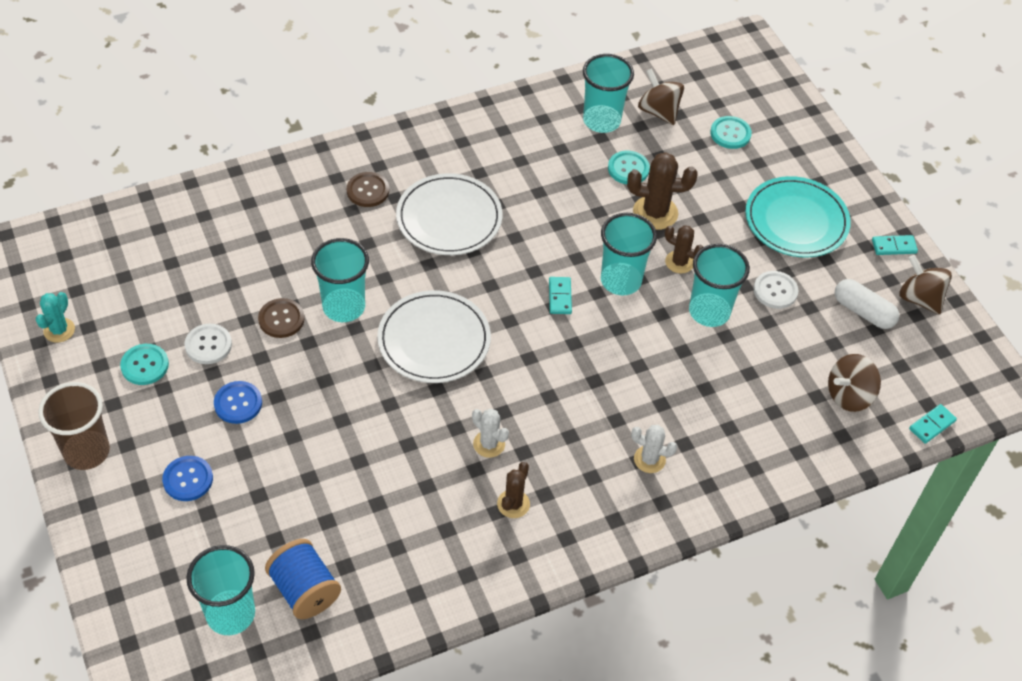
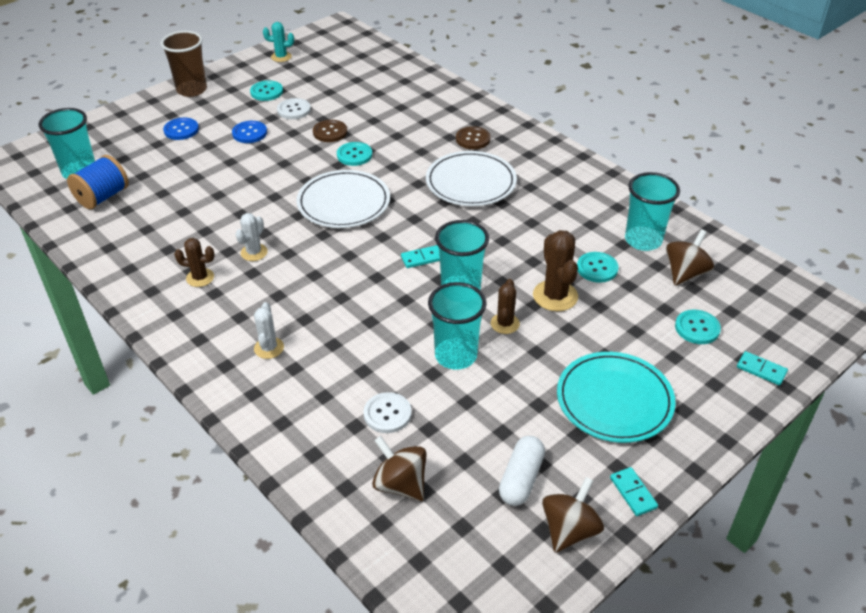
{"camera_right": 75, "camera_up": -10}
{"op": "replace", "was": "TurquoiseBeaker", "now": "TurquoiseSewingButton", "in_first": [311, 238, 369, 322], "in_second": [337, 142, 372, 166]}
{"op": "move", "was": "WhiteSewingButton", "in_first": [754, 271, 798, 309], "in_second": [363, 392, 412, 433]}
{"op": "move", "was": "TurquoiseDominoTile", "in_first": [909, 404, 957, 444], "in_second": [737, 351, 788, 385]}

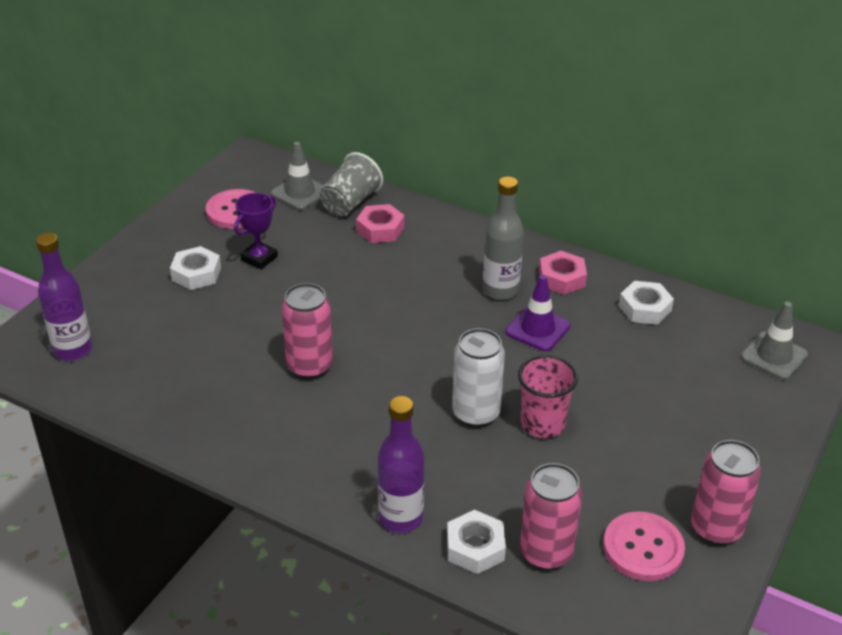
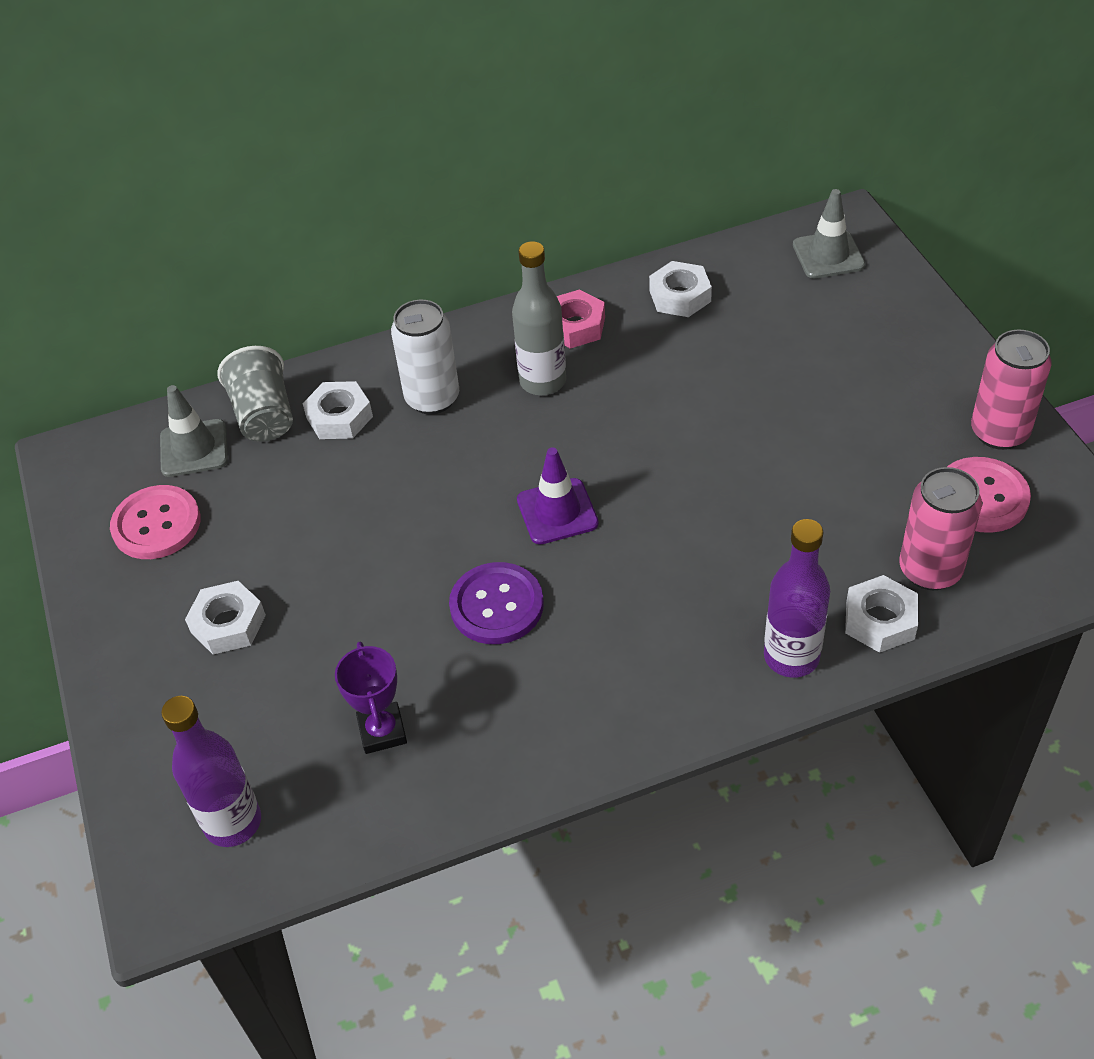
{"camera_right": -45, "camera_up": 10}
{"op": "move", "was": "PurpleAwardCup", "in_first": [234, 193, 278, 270], "in_second": [335, 642, 407, 754]}
{"op": "replace", "was": "RosyCan", "now": "PurpleSewingButton", "in_first": [282, 283, 333, 379], "in_second": [449, 562, 544, 644]}
{"op": "recolor", "was": "RosyNut", "now": "WhiteNut", "in_first": [356, 204, 405, 243], "in_second": [302, 381, 373, 439]}
{"op": "move", "was": "WhiteCan", "in_first": [452, 328, 505, 427], "in_second": [391, 300, 459, 415]}
{"op": "move", "was": "PurpleSafetyCone", "in_first": [505, 275, 570, 351], "in_second": [517, 447, 599, 545]}
{"op": "delete", "was": "RosyBeaker", "in_first": [518, 355, 578, 438]}

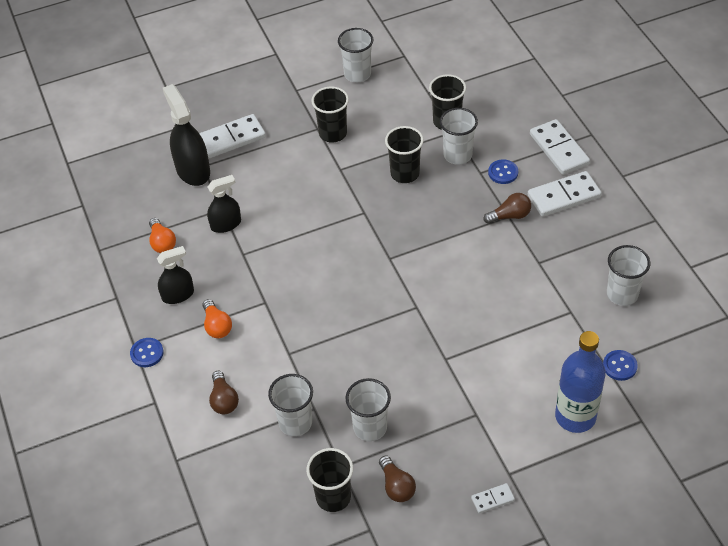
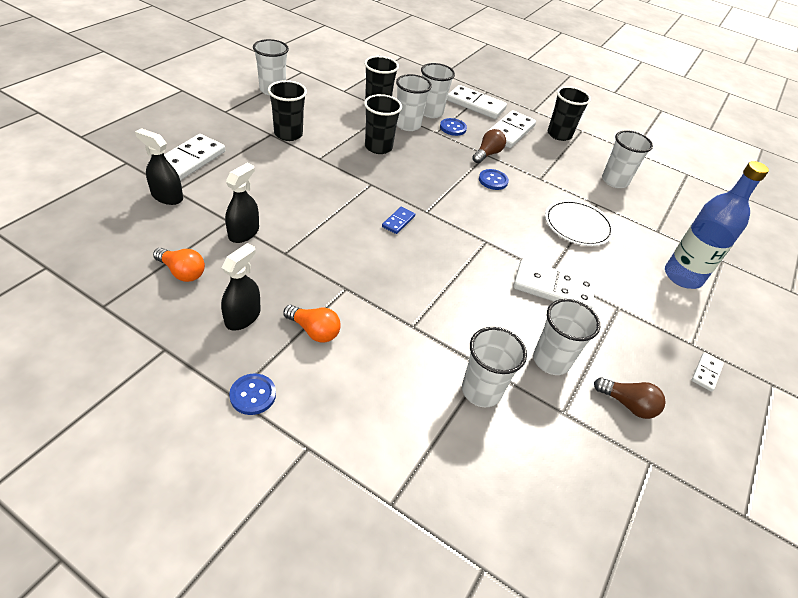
{"camera_right": -45, "camera_up": -5}
{"op": "resize", "was": "JetBlackSprayBottle", "in_first": [163, 84, 210, 186], "in_second": [135, 128, 183, 205], "ratio": 0.63}
{"op": "delete", "was": "BrownBulb", "in_first": [209, 371, 239, 414]}
{"op": "move", "was": "JetBlackBeaker", "in_first": [306, 448, 353, 512], "in_second": [547, 86, 591, 141]}
{"op": "move", "was": "CobaltSewingButton", "in_first": [603, 350, 638, 381], "in_second": [479, 169, 509, 190]}
{"op": "insert", "now": "CobaltDominoTile", "in_second": [382, 207, 415, 234]}
{"op": "insert", "now": "WhiteBeaker", "in_second": [421, 63, 455, 118]}
{"op": "insert", "now": "WhiteDominoTile", "in_second": [513, 259, 596, 309]}
{"op": "insert", "now": "WhiteFlatDish", "in_second": [545, 200, 614, 246]}

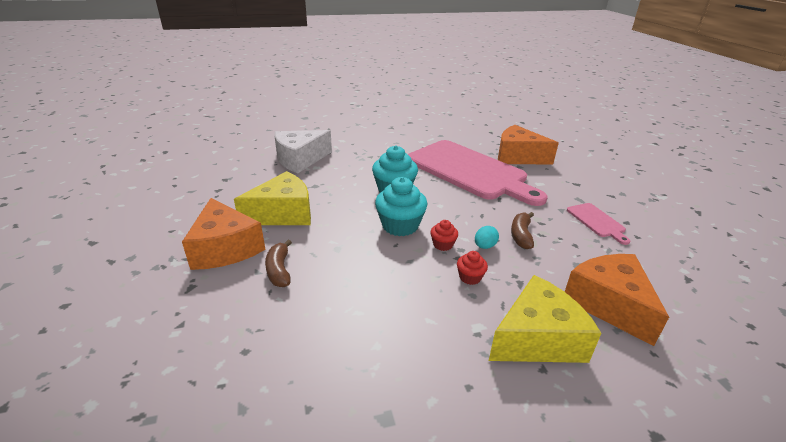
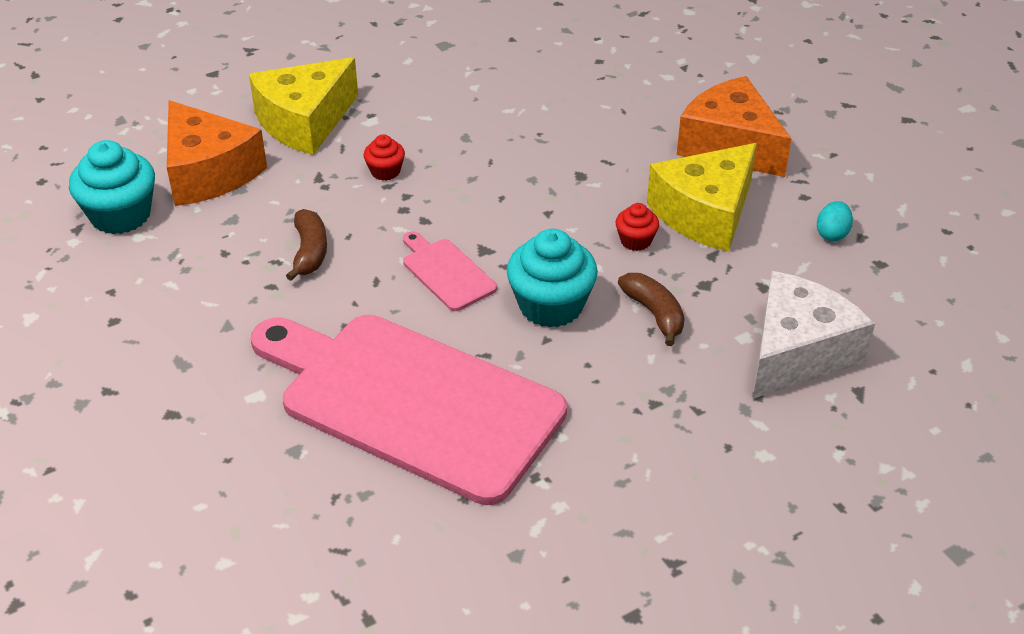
{"camera_right": 165, "camera_up": 10}
{"op": "move", "was": "BrownBananaFruit", "in_first": [265, 240, 292, 287], "in_second": [618, 273, 685, 346]}
{"op": "move", "was": "TurquoiseFairyCake", "in_first": [375, 177, 427, 236], "in_second": [69, 140, 155, 234]}
{"op": "move", "was": "RedFairyCake", "in_first": [430, 220, 458, 251], "in_second": [616, 203, 659, 251]}
{"op": "move", "was": "TurquoiseEgg", "in_first": [475, 226, 499, 249], "in_second": [817, 201, 853, 241]}
{"op": "delete", "was": "BrightOrangeCheeseWedge", "in_first": [498, 125, 559, 165]}
{"op": "move", "was": "RosyBreadBoard", "in_first": [567, 203, 630, 245], "in_second": [403, 231, 497, 311]}

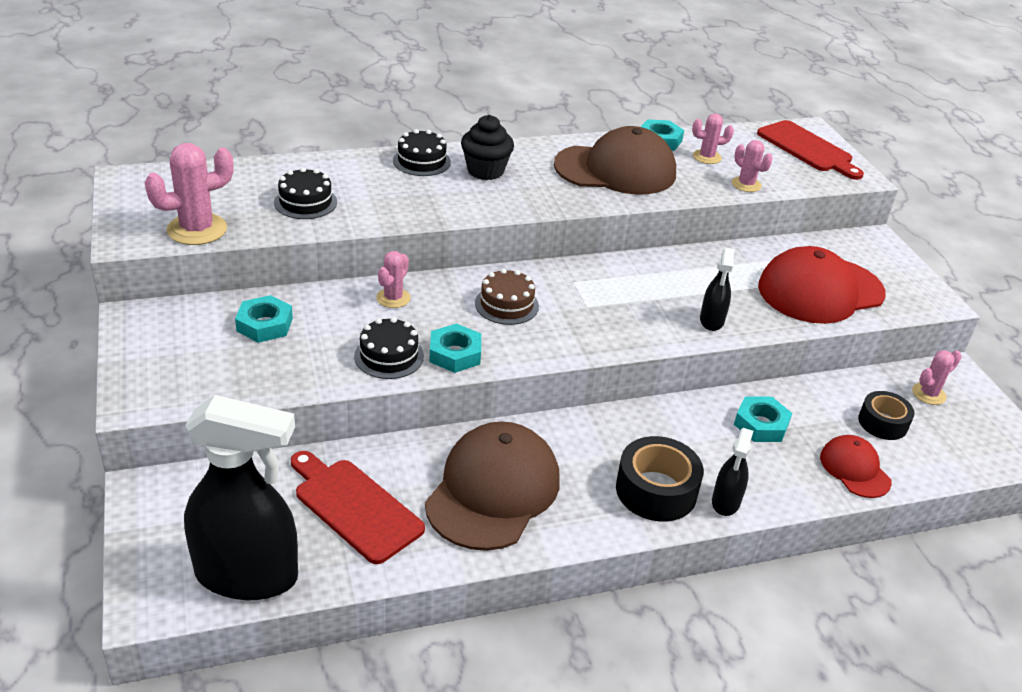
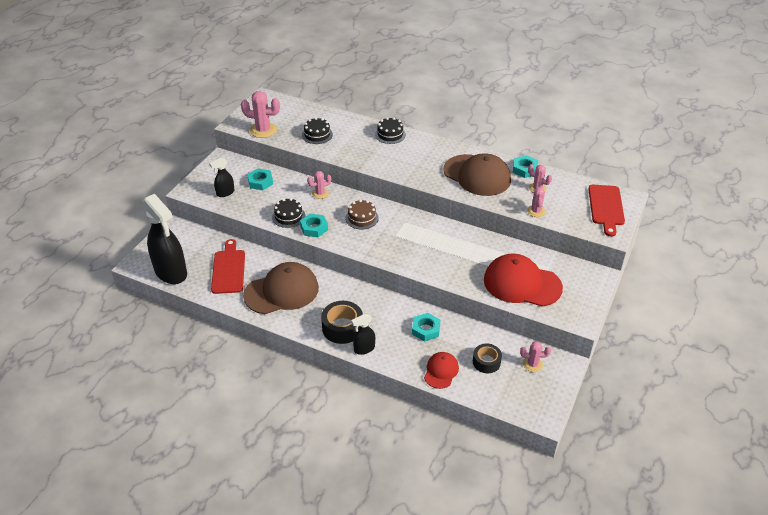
{"camera_right": 45, "camera_up": 5}
{"op": "delete", "was": "JetBlackFairyCake", "in_first": [461, 115, 514, 180]}
{"op": "move", "was": "JetBlackSprayBottle", "in_first": [700, 248, 735, 331], "in_second": [209, 157, 235, 197]}

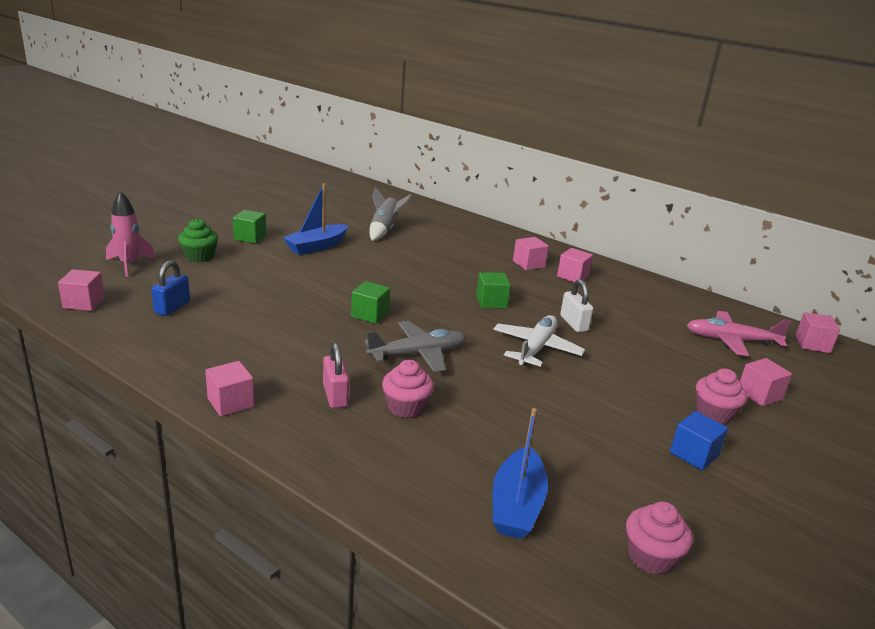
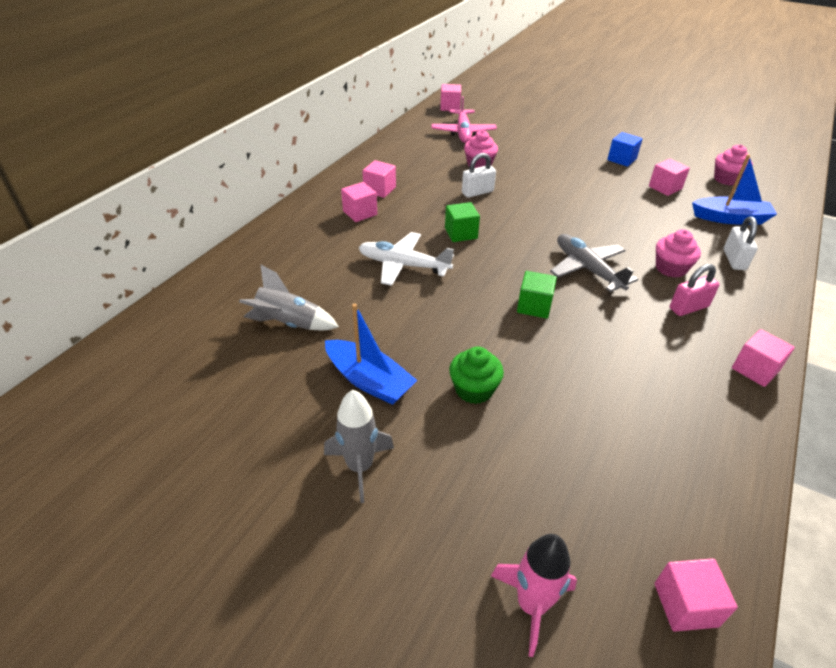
{"camera_right": -95, "camera_up": 15}
{"op": "delete", "was": "CobaltSmallLock", "in_first": [151, 260, 190, 316]}
{"op": "move", "was": "GreenFairyCake", "in_first": [178, 218, 218, 262], "in_second": [449, 346, 504, 404]}
{"op": "replace", "was": "GreenSolidCube", "now": "GraySpaceship", "in_first": [233, 210, 266, 244], "in_second": [324, 390, 394, 503]}
{"op": "move", "was": "WhiteAeroplane", "in_first": [493, 315, 585, 367], "in_second": [359, 232, 454, 286]}
{"op": "move", "was": "RosyFairyCake", "in_first": [696, 368, 747, 424], "in_second": [464, 130, 498, 168]}
{"op": "move", "was": "RosySolidCube", "in_first": [740, 358, 792, 406], "in_second": [649, 159, 690, 196]}
{"op": "insert", "now": "WhiteSmallLock", "in_second": [724, 216, 758, 270]}

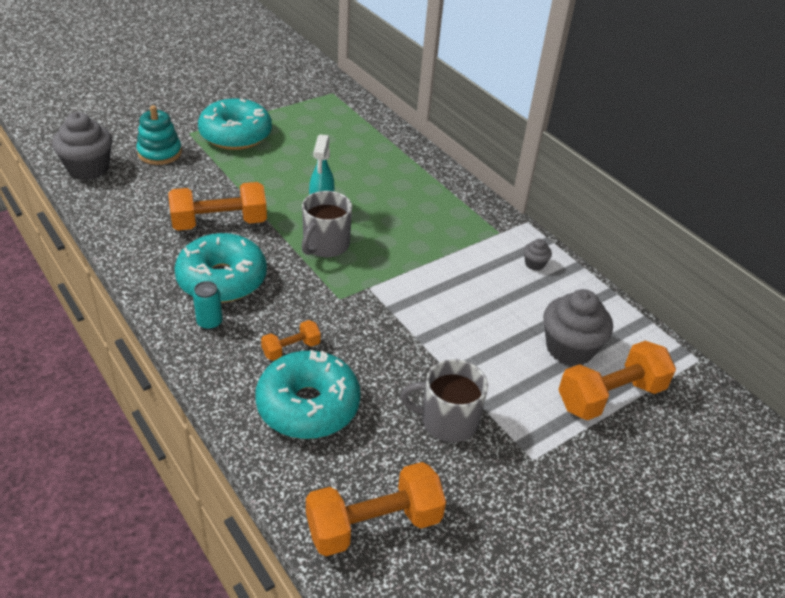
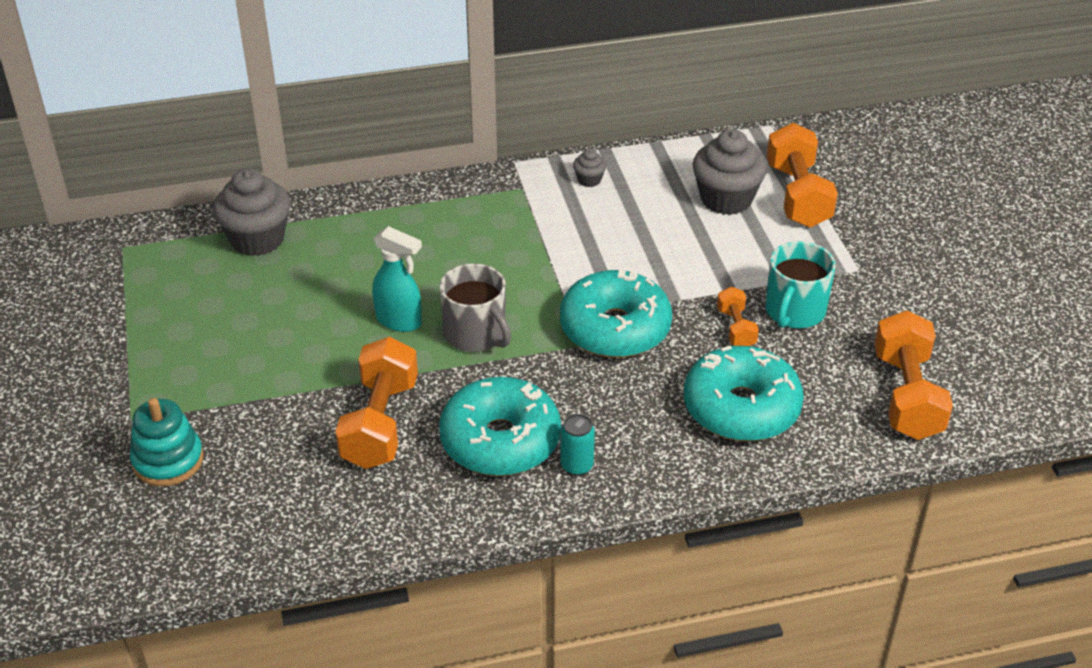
{"camera_right": -65, "camera_up": 0}
{"op": "move", "was": "GrayFairyCake", "in_first": [52, 112, 113, 180], "in_second": [213, 168, 291, 256]}
{"op": "move", "was": "TurquoiseGlazedDonut", "in_first": [198, 98, 272, 150], "in_second": [560, 269, 672, 358]}
{"op": "move", "was": "BrightOrangeDumbbell", "in_first": [261, 320, 321, 361], "in_second": [717, 287, 759, 346]}
{"op": "recolor", "was": "GrayCoffeeMug", "now": "TurquoiseCoffeeMug", "in_first": [400, 359, 488, 442], "in_second": [765, 241, 836, 328]}

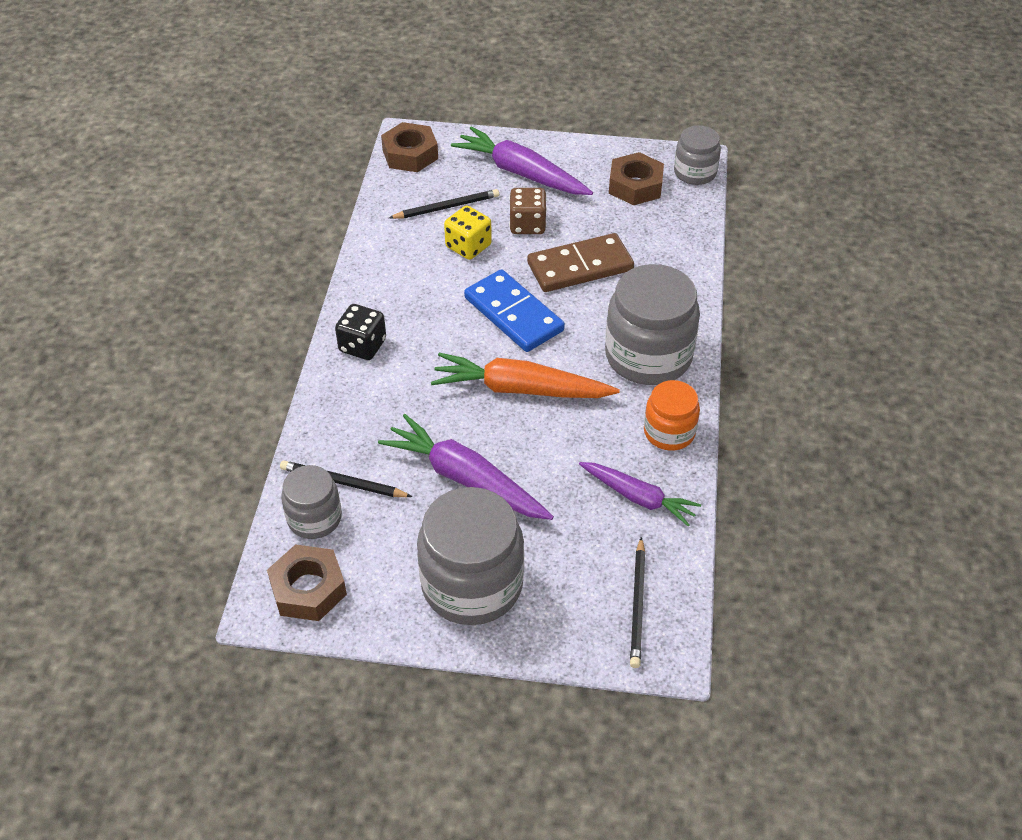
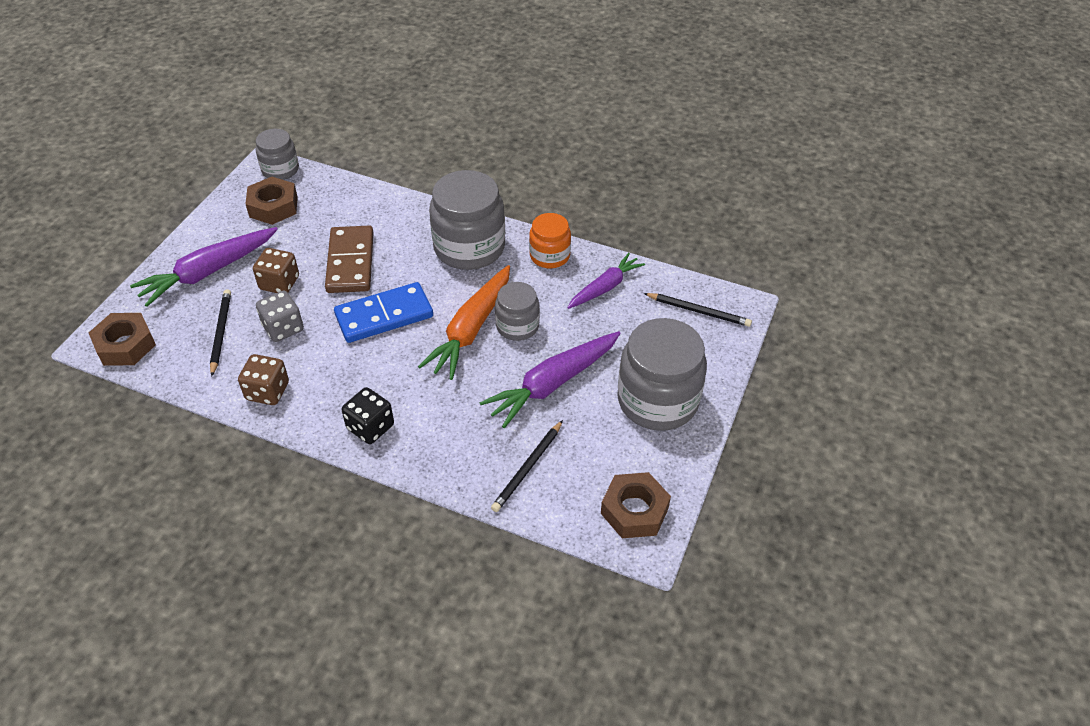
{"camera_right": -75, "camera_up": 0}
{"op": "move", "was": "GrayJamJar", "in_first": [281, 465, 342, 539], "in_second": [495, 282, 540, 341]}
{"op": "recolor", "was": "YellowGameDie", "now": "GrayGameDie", "in_first": [444, 205, 492, 260], "in_second": [256, 290, 304, 342]}
{"op": "insert", "now": "BrownGameDie", "in_second": [238, 354, 289, 405]}

